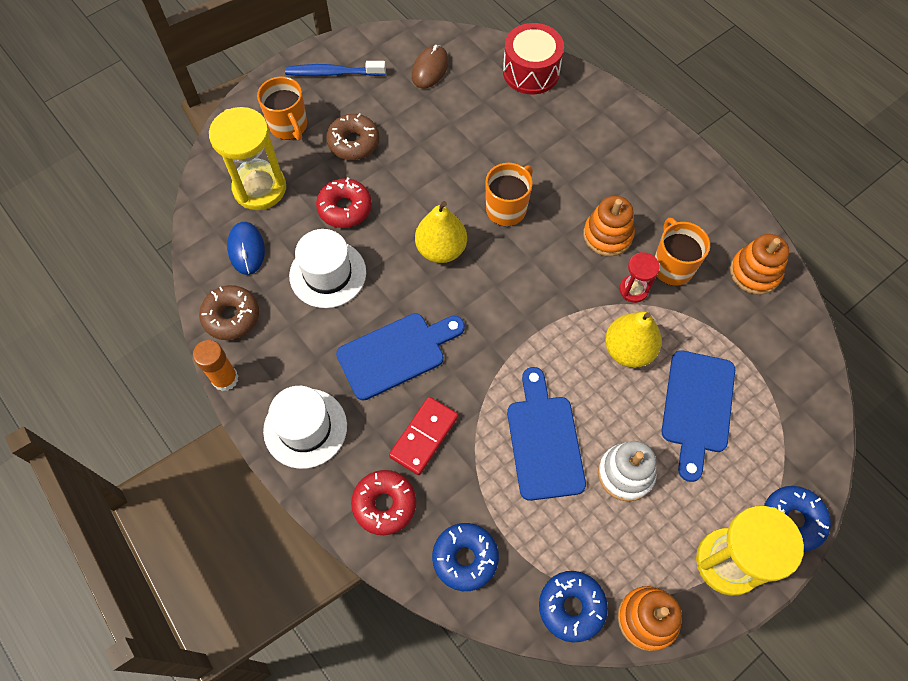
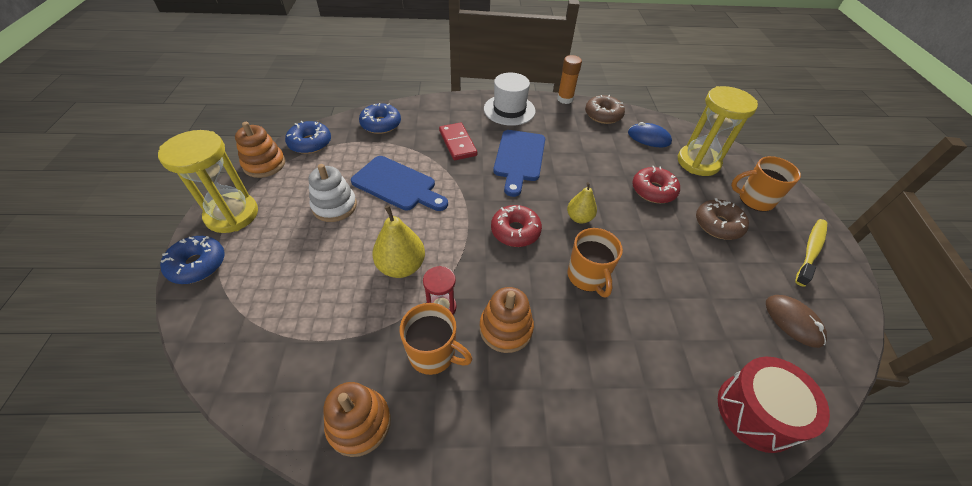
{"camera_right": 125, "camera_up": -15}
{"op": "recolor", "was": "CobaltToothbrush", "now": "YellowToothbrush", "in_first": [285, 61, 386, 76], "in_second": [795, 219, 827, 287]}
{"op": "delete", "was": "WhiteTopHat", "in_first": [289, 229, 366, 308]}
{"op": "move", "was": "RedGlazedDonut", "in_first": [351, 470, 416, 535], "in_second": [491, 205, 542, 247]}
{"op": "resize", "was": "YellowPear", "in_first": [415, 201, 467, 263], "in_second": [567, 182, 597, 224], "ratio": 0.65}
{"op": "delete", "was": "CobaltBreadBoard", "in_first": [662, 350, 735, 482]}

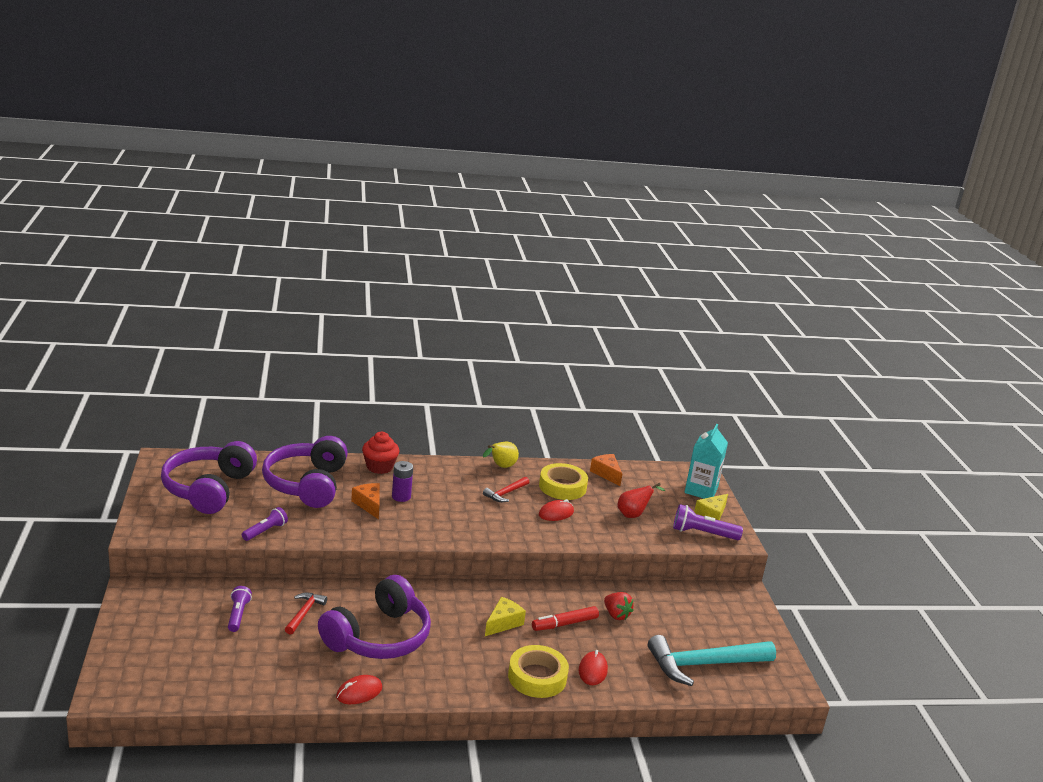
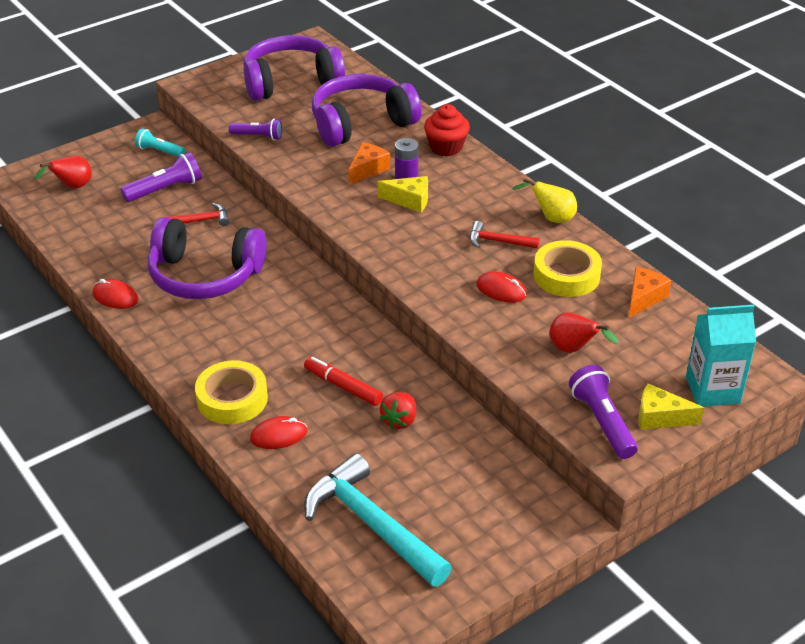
{"camera_right": 65, "camera_up": 15}
{"op": "resize", "was": "PurpleTorch", "in_first": [228, 586, 252, 632], "in_second": [120, 152, 201, 202], "ratio": 1.5}
{"op": "move", "was": "YellowCheeseWedge", "in_first": [485, 597, 526, 636], "in_second": [377, 176, 428, 212]}
{"op": "insert", "now": "RedPear", "in_second": [34, 155, 92, 189]}
{"op": "insert", "now": "TurquoiseTorch", "in_second": [135, 129, 185, 157]}

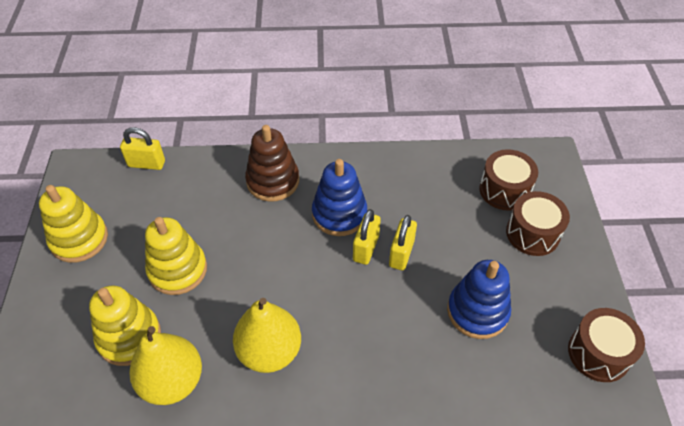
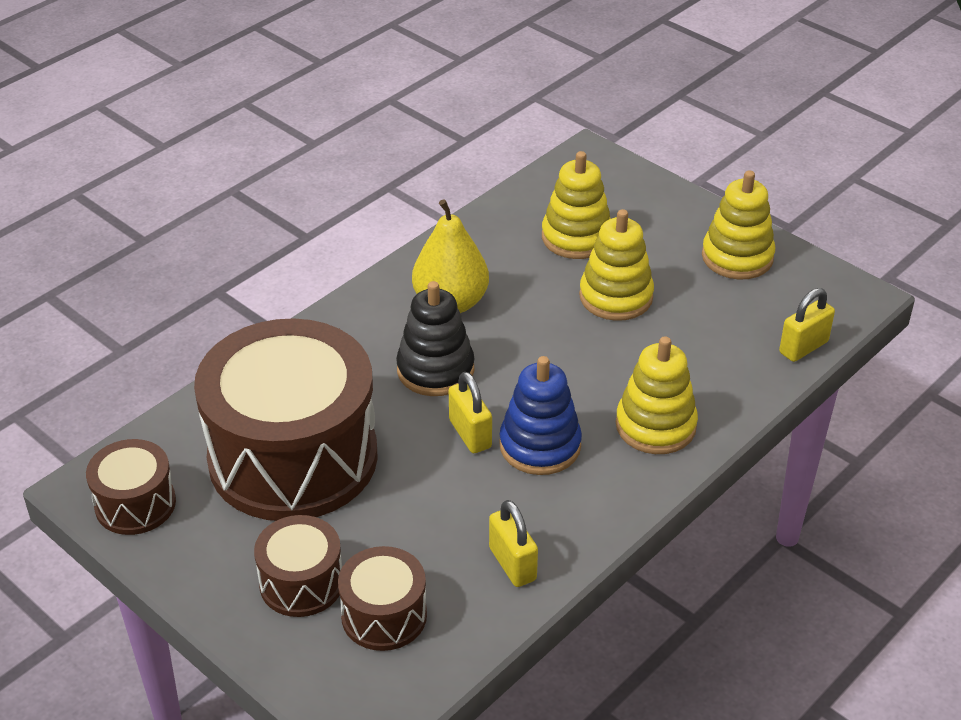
{"camera_right": 135, "camera_up": -10}
{"op": "delete", "was": "YellowPear", "in_first": [129, 326, 202, 405]}
{"op": "recolor", "was": "BrownStackingRings", "now": "YellowStackingRings", "in_first": [245, 125, 299, 202], "in_second": [616, 336, 698, 454]}
{"op": "move", "was": "YellowSmallLock", "in_first": [389, 215, 417, 270], "in_second": [489, 500, 538, 587]}
{"op": "replace", "was": "CobaltStackingRings", "now": "BrownSnareDrum", "in_first": [447, 260, 511, 339], "in_second": [194, 318, 378, 521]}
{"op": "insert", "now": "JetBlackStackingRings", "in_second": [396, 281, 475, 396]}

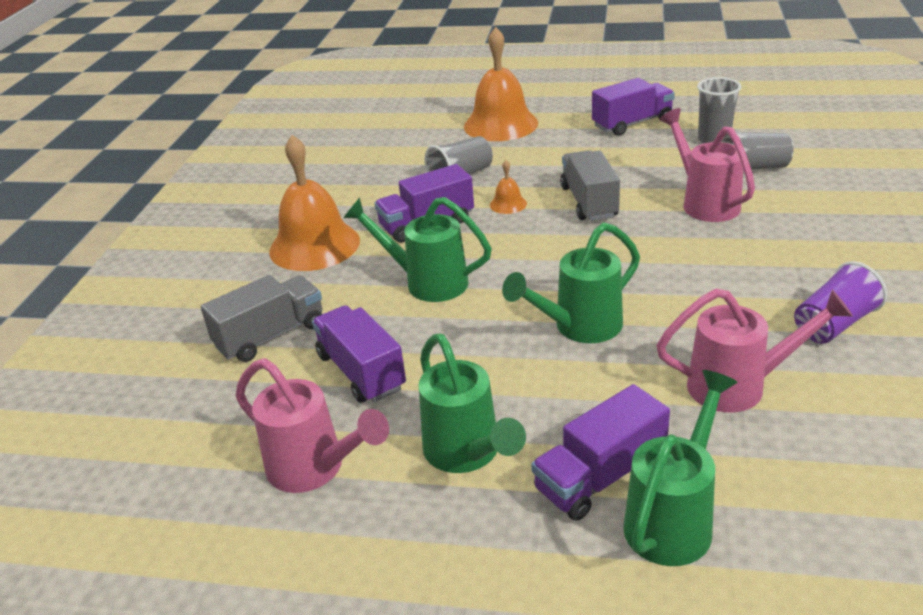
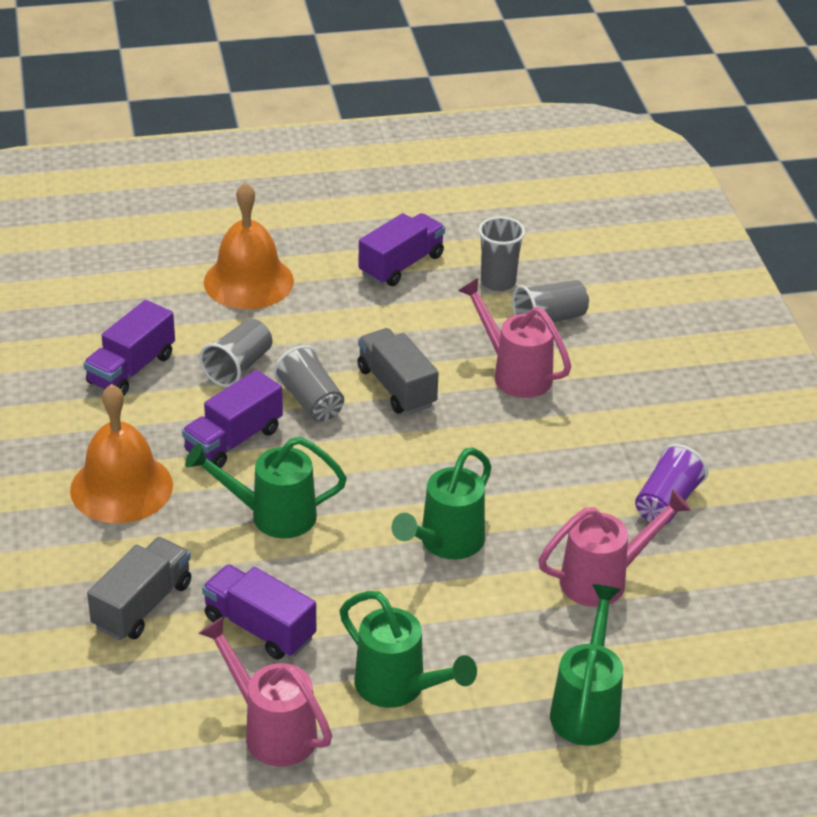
{"camera_right": -25, "camera_up": 5}
{"op": "rotate", "was": "RosySprinklingCan", "in_first": [235, 358, 389, 493], "in_second": [198, 617, 332, 767], "clockwise": -150}
{"op": "replace", "was": "BrightOrangeSchoolBell", "now": "GrayBeaker", "in_first": [490, 160, 527, 214], "in_second": [274, 345, 344, 422]}
{"op": "move", "was": "PurpleToyTruck", "in_first": [531, 384, 670, 521], "in_second": [83, 300, 175, 395]}

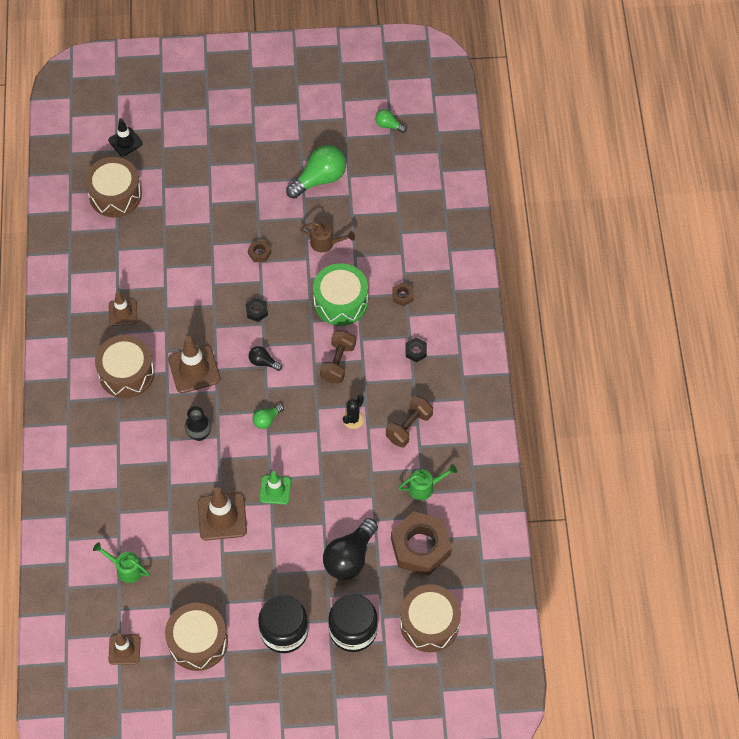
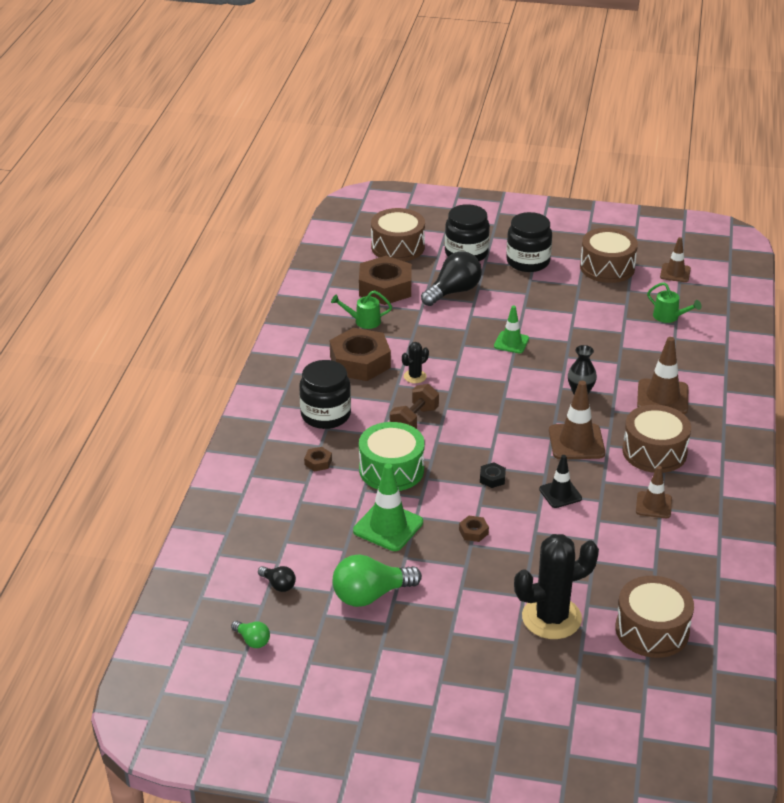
{"camera_right": -165, "camera_up": -25}
{"op": "move", "was": "JetBlackSafetyCone", "in_first": [108, 118, 143, 157], "in_second": [539, 455, 582, 508]}
{"op": "move", "was": "BrownSafetyCone", "in_first": [198, 487, 247, 540], "in_second": [637, 337, 688, 414]}
{"op": "move", "was": "JetBlackBulb", "in_first": [248, 346, 282, 371], "in_second": [258, 566, 296, 592]}
{"op": "delete", "was": "GreenBulb", "in_first": [253, 404, 284, 429]}
{"op": "replace", "was": "BrownSprinklingCan", "now": "GreenSafetyCone", "in_first": [300, 222, 355, 253], "in_second": [353, 463, 423, 551]}
{"op": "replace", "was": "BrownDumbbell", "now": "BrownNut", "in_first": [386, 396, 433, 448], "in_second": [330, 328, 391, 381]}
{"op": "replace", "was": "JetBlackNut", "now": "JetBlackJamJar", "in_first": [405, 338, 427, 362], "in_second": [299, 360, 351, 429]}
{"op": "insert", "now": "JetBlackSaguaroCactus", "in_second": [514, 534, 599, 639]}

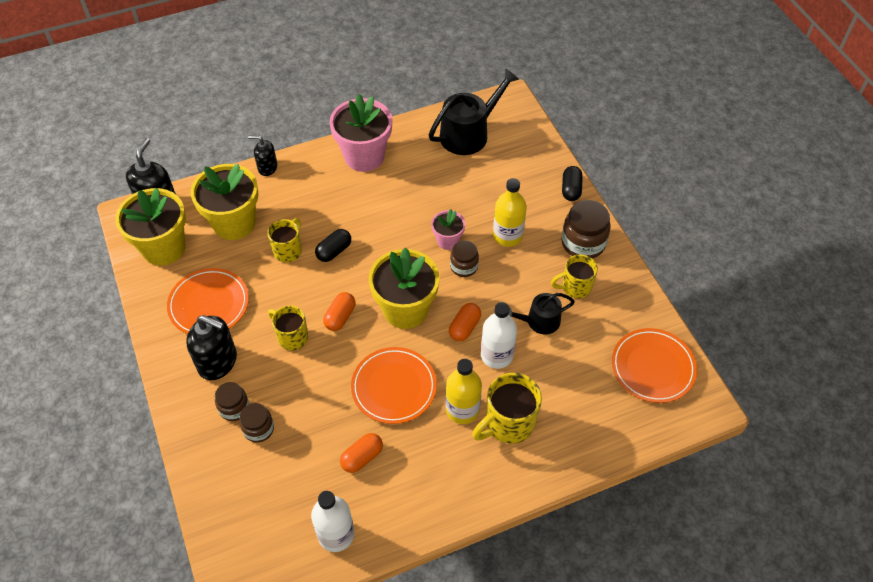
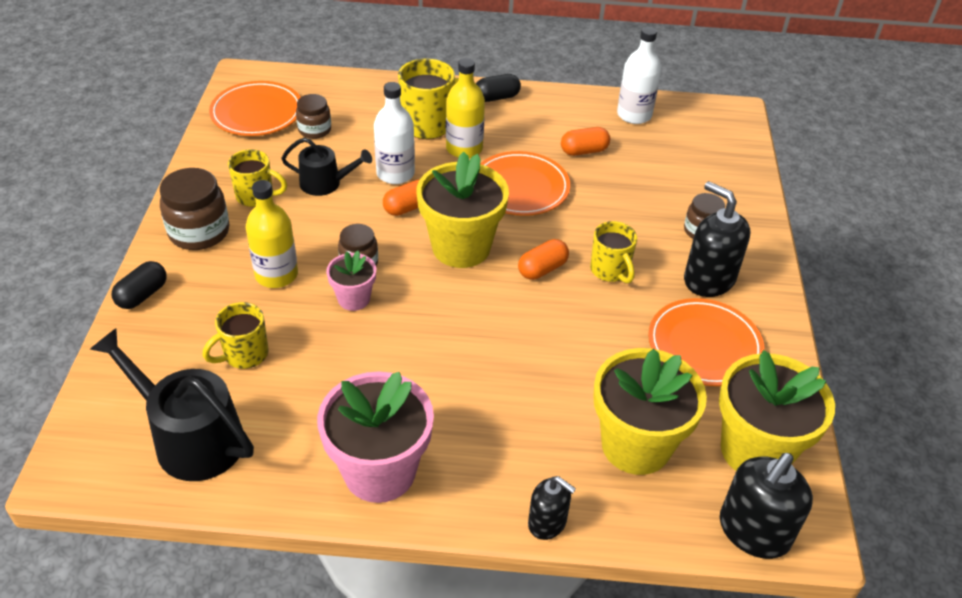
{"camera_right": -155, "camera_up": -10}
{"op": "move", "was": "BrownJamJar", "in_first": [239, 403, 274, 443], "in_second": [296, 94, 331, 139]}
{"op": "move", "was": "YellowCoffeeMug", "in_first": [267, 218, 302, 262], "in_second": [202, 302, 268, 369]}
{"op": "move", "was": "JetBlackPill", "in_first": [315, 229, 351, 262], "in_second": [476, 74, 521, 102]}
{"op": "rotate", "was": "JetBlackSprinklingCan", "in_first": [429, 68, 519, 155], "in_second": [90, 328, 254, 481], "clockwise": 45}

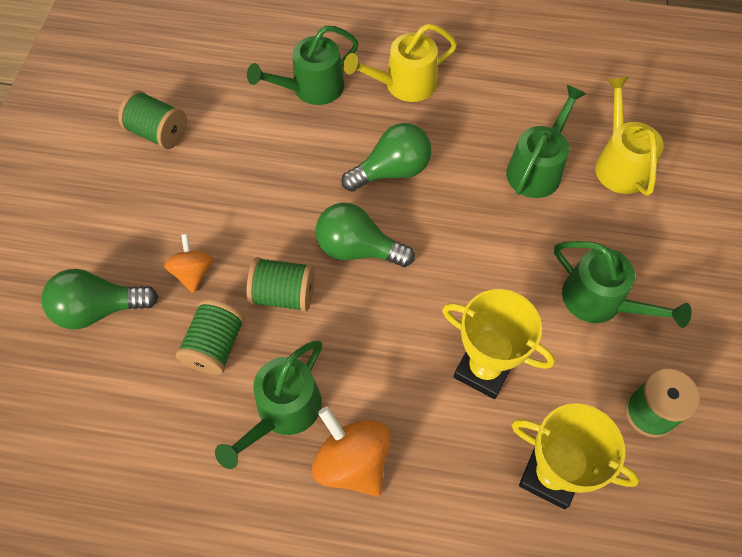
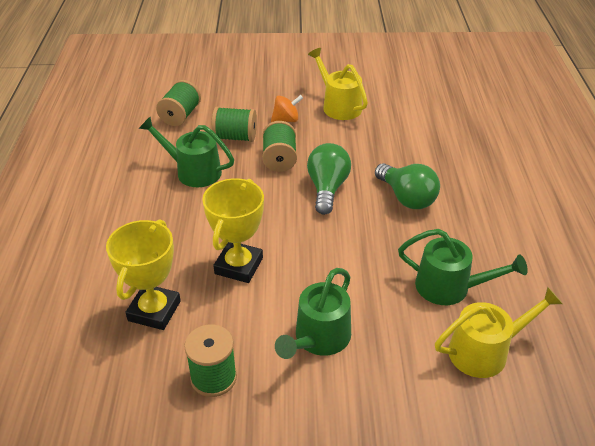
{"camera_right": 80, "camera_up": -20}
{"op": "delete", "was": "GreenBulb", "in_first": [42, 269, 158, 329]}
{"op": "move", "was": "GreenBobbin", "in_first": [118, 90, 187, 149], "in_second": [156, 80, 201, 126]}
{"op": "delete", "was": "GreenSprinklingCan", "in_first": [247, 25, 359, 105]}
{"op": "delete", "was": "BrightOrangeToyTop", "in_first": [312, 407, 390, 497]}
{"op": "move", "was": "YellowSprinklingCan", "in_first": [343, 23, 457, 102], "in_second": [308, 48, 368, 120]}

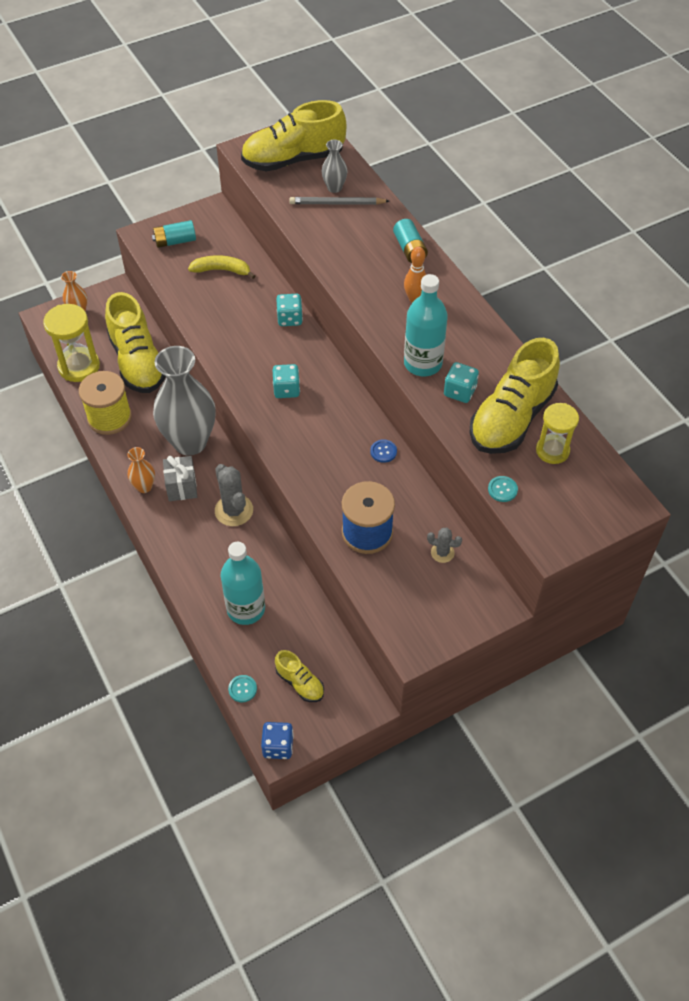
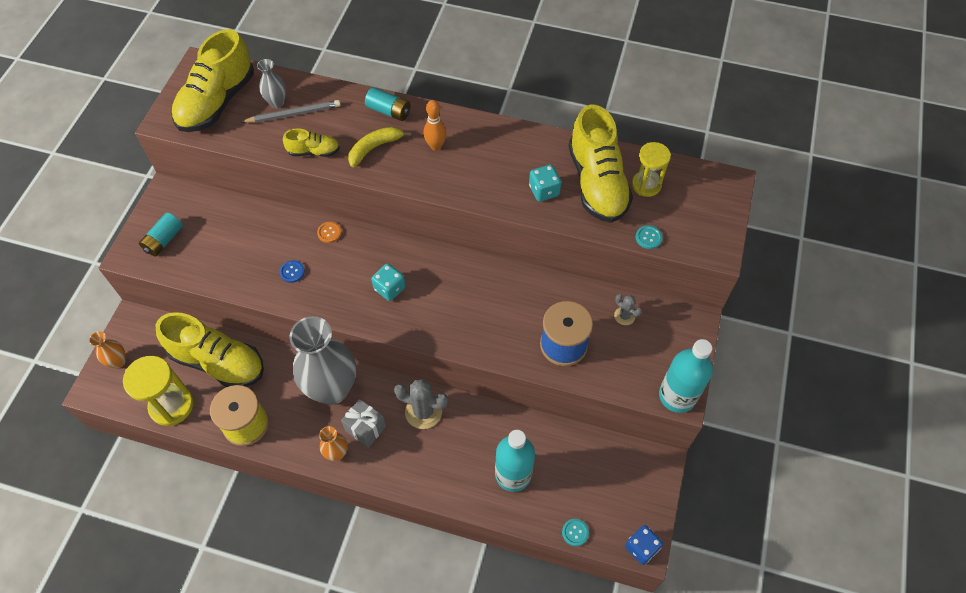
{"camera_right": -45, "camera_up": 5}
{"op": "move", "was": "YellowBananaFruit", "in_first": [188, 255, 256, 279], "in_second": [348, 127, 412, 167]}
{"op": "move", "was": "YellowLaceUpShoe", "in_first": [275, 650, 324, 702], "in_second": [283, 128, 340, 157]}
{"op": "replace", "was": "TurquoiseGameDie", "now": "BrightOrangeSewingButton", "in_first": [276, 294, 303, 326], "in_second": [317, 222, 342, 243]}
{"op": "rotate", "was": "GrayWoodenPencil", "in_first": [289, 197, 389, 205], "in_second": [242, 100, 341, 123], "clockwise": -150}
{"op": "move", "was": "CobaltSewingButton", "in_first": [370, 439, 397, 463], "in_second": [279, 260, 305, 283]}
{"op": "move", "was": "TurquoiseBottle", "in_first": [404, 274, 448, 376], "in_second": [659, 339, 713, 413]}
{"op": "rotate", "was": "GraySaguaroCactus", "in_first": [427, 528, 462, 563], "in_second": [614, 294, 642, 325], "clockwise": 75}

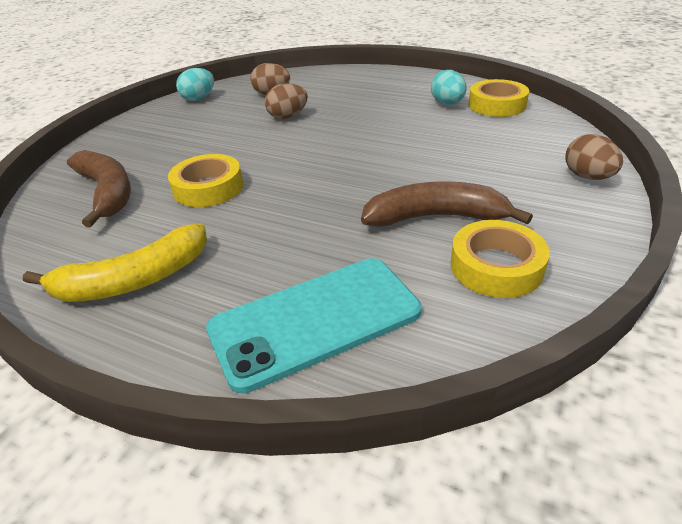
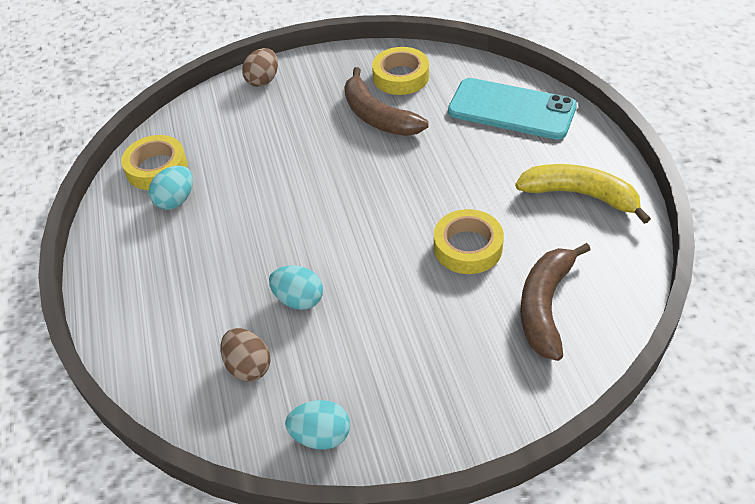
{"camera_right": -130, "camera_up": 10}
{"op": "recolor", "was": "BrownEgg", "now": "TurquoiseEgg", "in_first": [265, 83, 308, 119], "in_second": [269, 266, 323, 310]}

